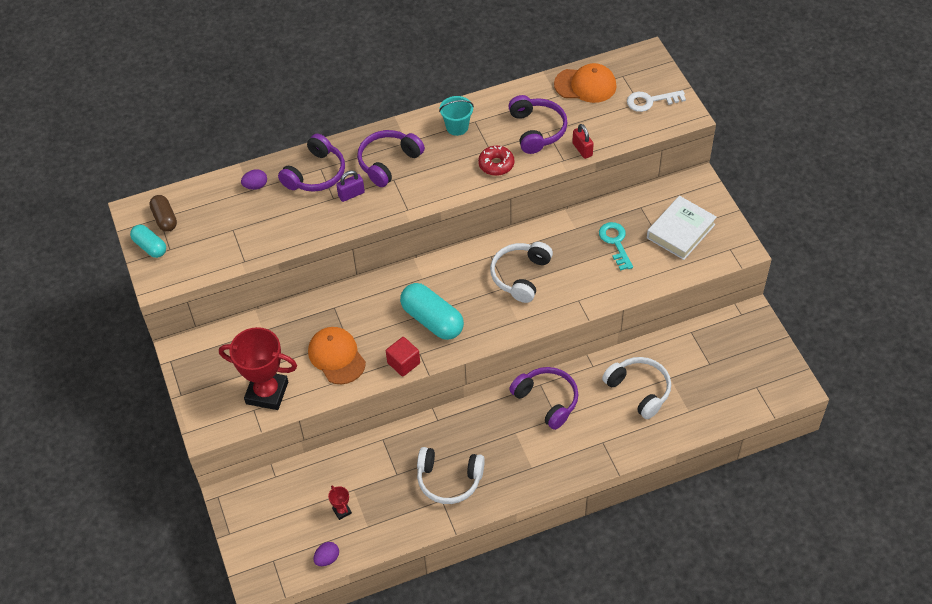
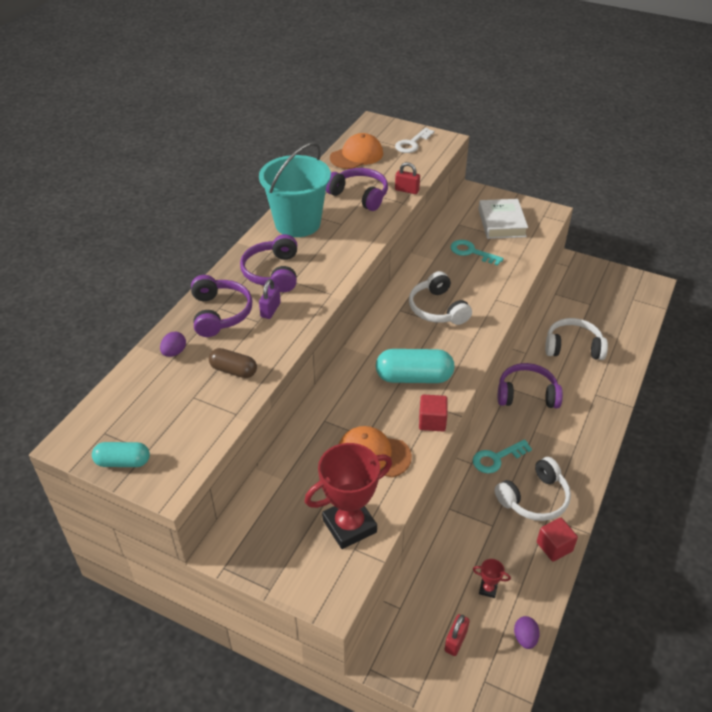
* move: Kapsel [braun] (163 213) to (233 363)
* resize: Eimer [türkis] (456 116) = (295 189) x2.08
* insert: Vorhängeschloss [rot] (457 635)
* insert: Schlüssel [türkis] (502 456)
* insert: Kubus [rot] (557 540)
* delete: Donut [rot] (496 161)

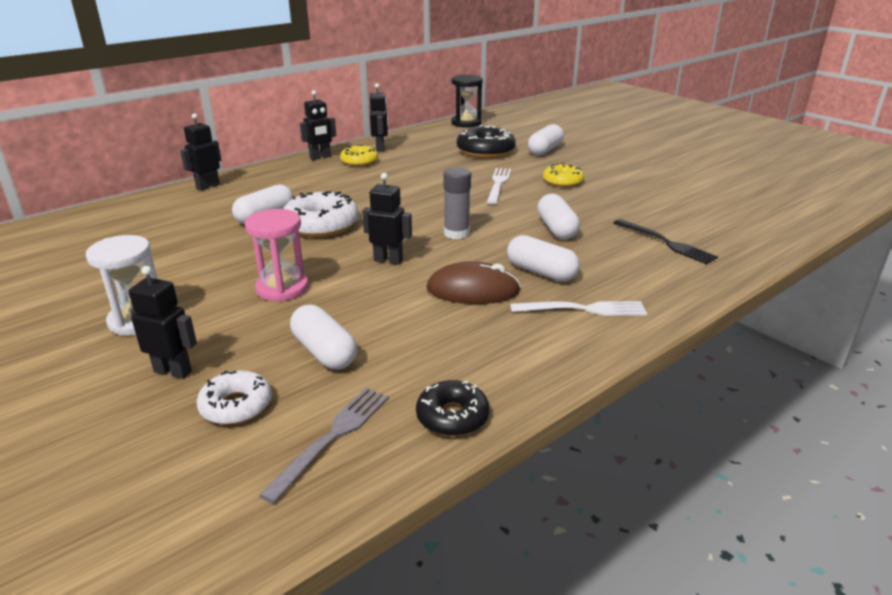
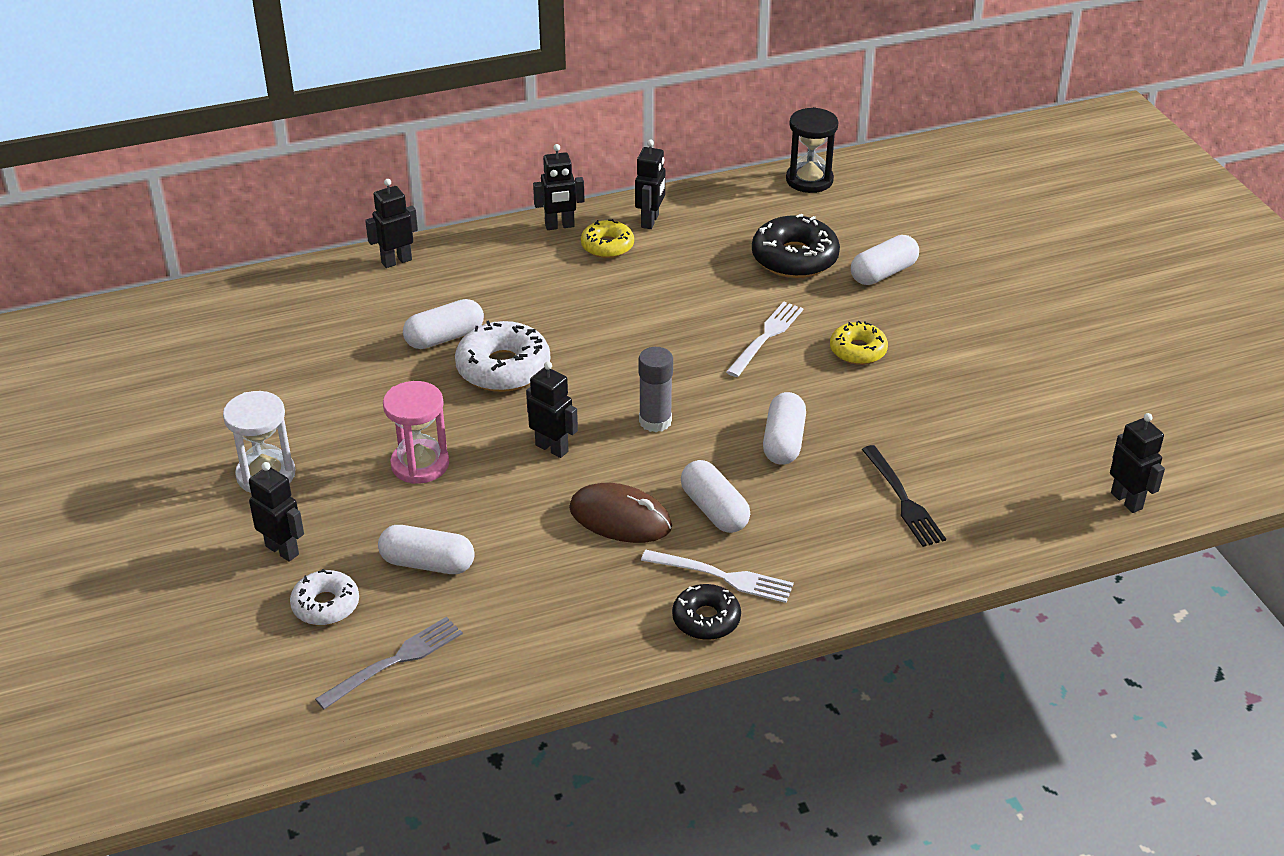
* rotate: Kapsel [weiß] (323 337) = (426 549) 60 degrees counterclockwise
* move: Donut [schwarz] (452 408) to (706 612)
* insert: Roboter [schwarz] (1137 463)

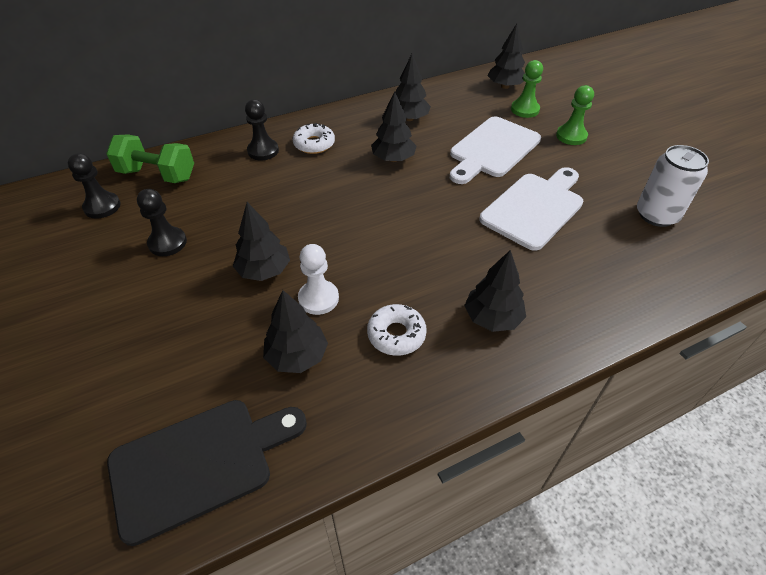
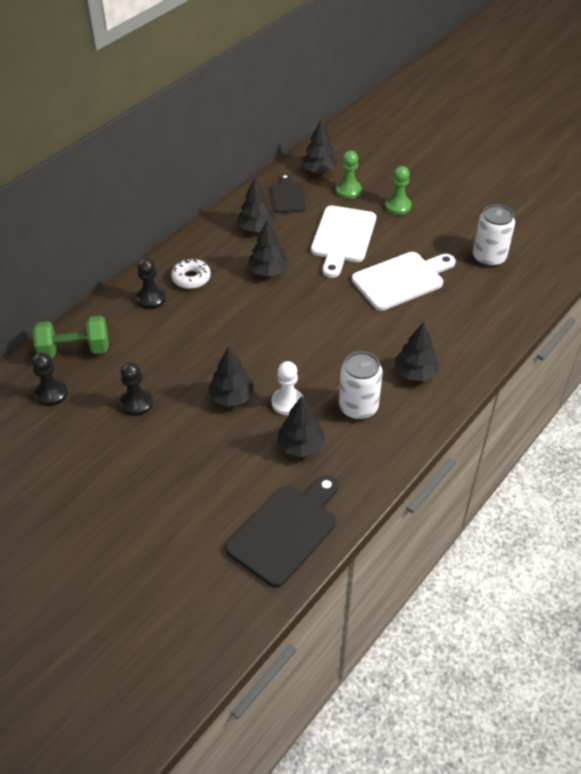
* insert: Schneidebrett [schwarz] (288 193)
* replace: Donut [weiß] (397 330) to Dose [weiß] (361 385)
* rotate: Schneidebrett [weiß] (531 209) = (404 281) 45 degrees clockwise

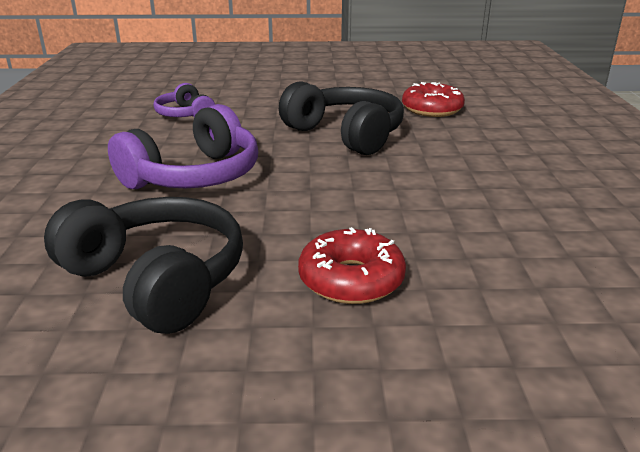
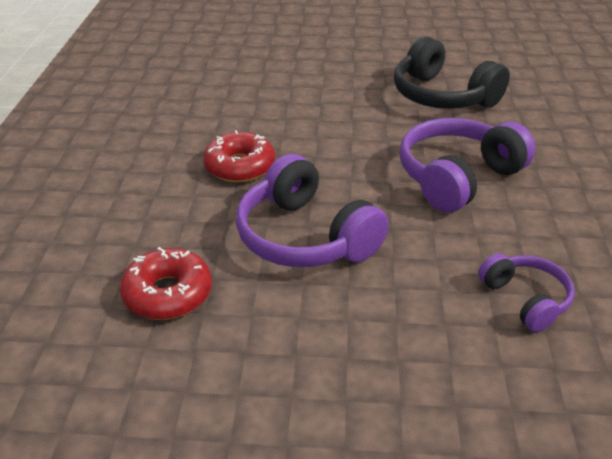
* move: Donut [rot] (352 265) to (239 156)
* recolor: Kopfhörer [schwarz] (341 118) to Kopfhörer [lila] (312 210)

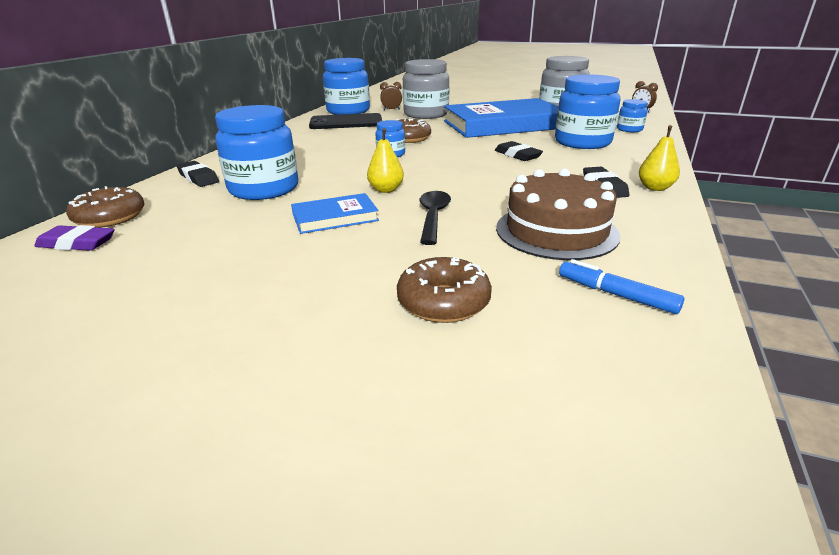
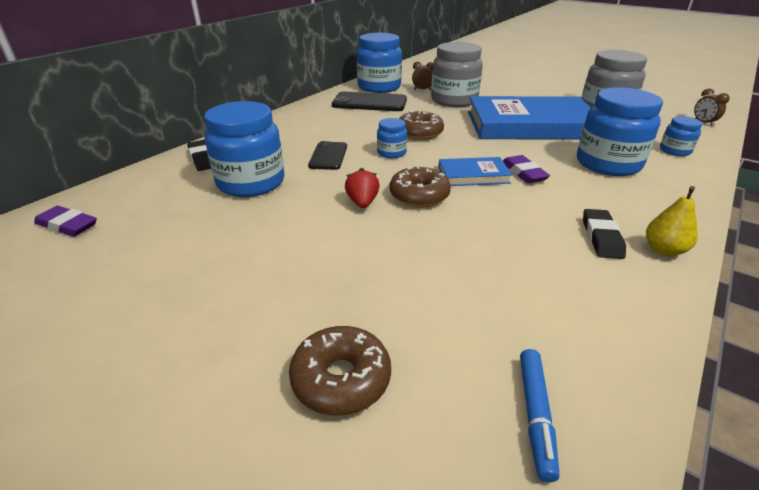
* insert: Handy [schwarz] (327 155)
* replace: Birne [gelb] (385 160) to Erdbeere [rot] (362 188)
* move: Donut [braun] (105 207) to (420 186)
* move: Buch [blau] (335 213) to (475 171)
* recolor: Radiergummi [schwarz] (519 151) to Radiergummi [lila] (526 169)
* rotate: Filzstift [blau] (621 286) = (540 415) 135 degrees counterclockwise
* delete: Löffel [schwarz] (435 218)
* delete: Kuchen [braun] (558 214)

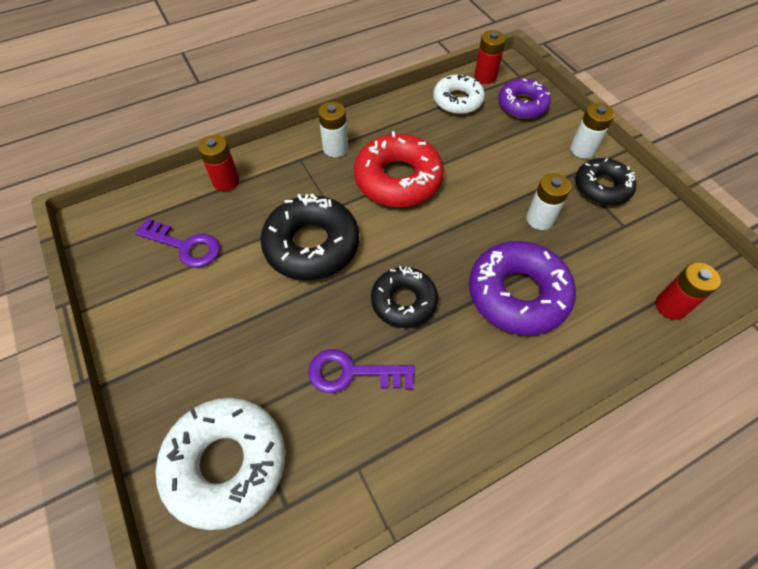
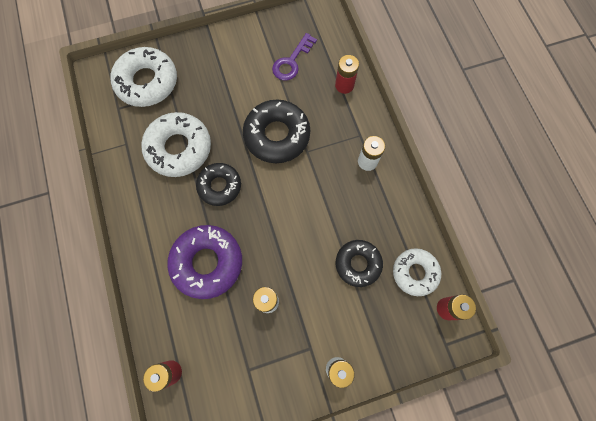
* replace: Schlüssel [lila] (361 371) to Donut [weiß] (176 144)
* move: Donut [schwarz] (605 182) to (359 263)
* delete: Donut [rot] (399 169)
* delete: Donut [lila] (524 99)

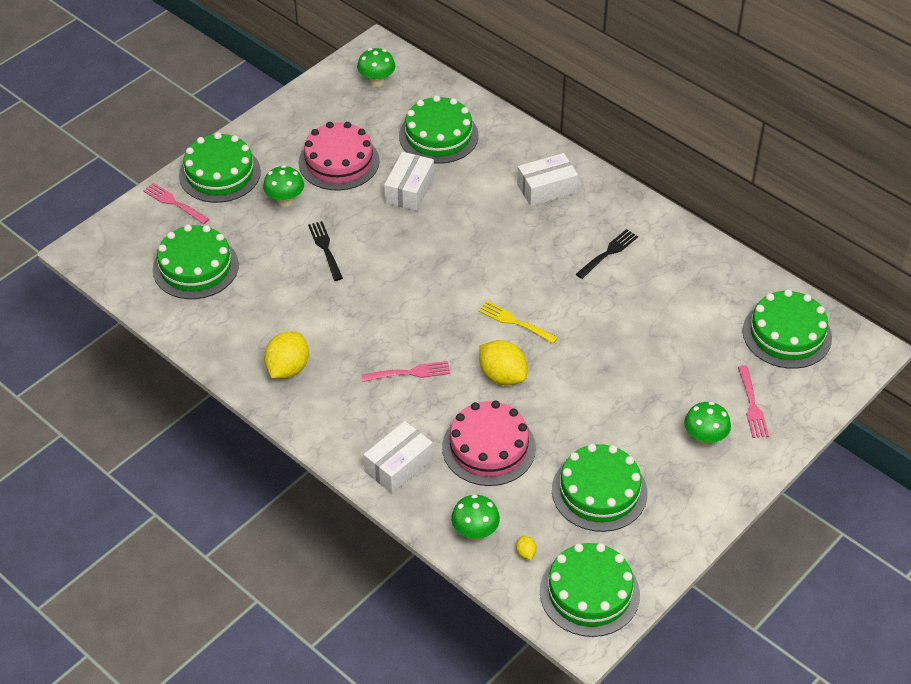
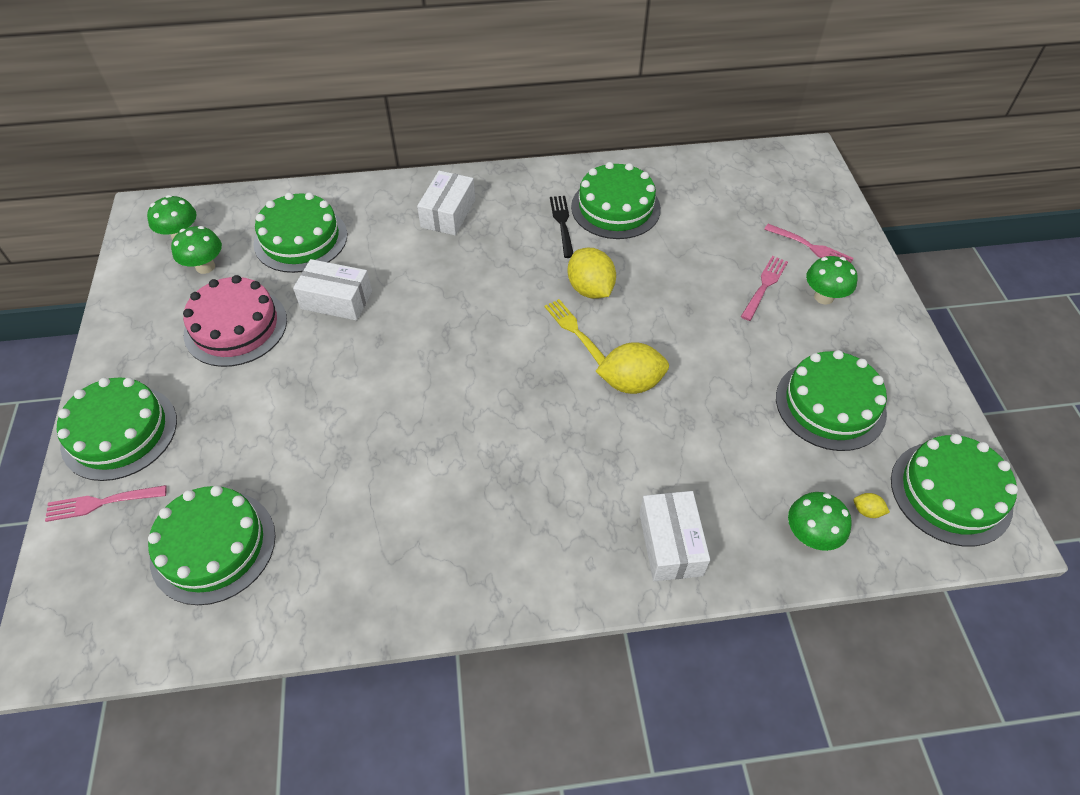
* move: Pilz [grün] (283 186) to (196 250)
* rotate: Schachtel [weiß] (409 181) = (332 290) 45 degrees counterclockwise
* rotate: Gabel [gelb] (518 322) = (575 332) 75 degrees clockwise
* move: Zitrone [gelb] (286 355) to (592 273)
* move: Kuchen [grün] (787 329) to (616 200)
* move: Gabel [rosa] (405 371) to (764 288)
* delete: Gabel [schwarz] (325 251)
* delete: Kuchen [rosa] (489 443)

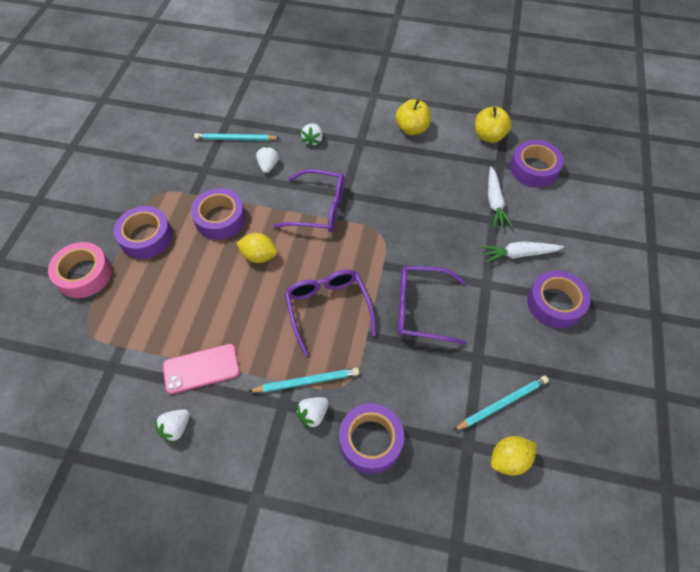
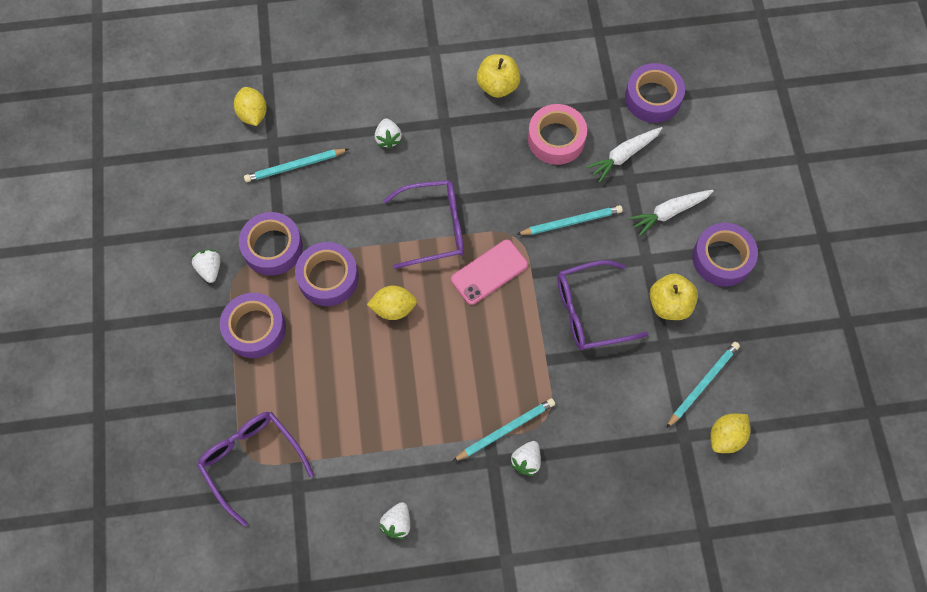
* move: Erdbeere [weiß] (267 159) to (206 266)
* move: Brille [lila] (330 312) to (255 469)
* insert: Zitrone [gelb] (250 106)
* move: Klebeband [lila] (371 439) to (271 244)
* move: Handy [rosa] (201 369) to (489 272)
* insert: Bleistift [türkis] (569 220)
* move: Klebeband [rosa] (80 270) to (557 134)
* rotate: Karotte [weiß] (500 197) = (624 155) 75 degrees clockwise
* move: Apfel [gelb] (493 125) to (673 297)

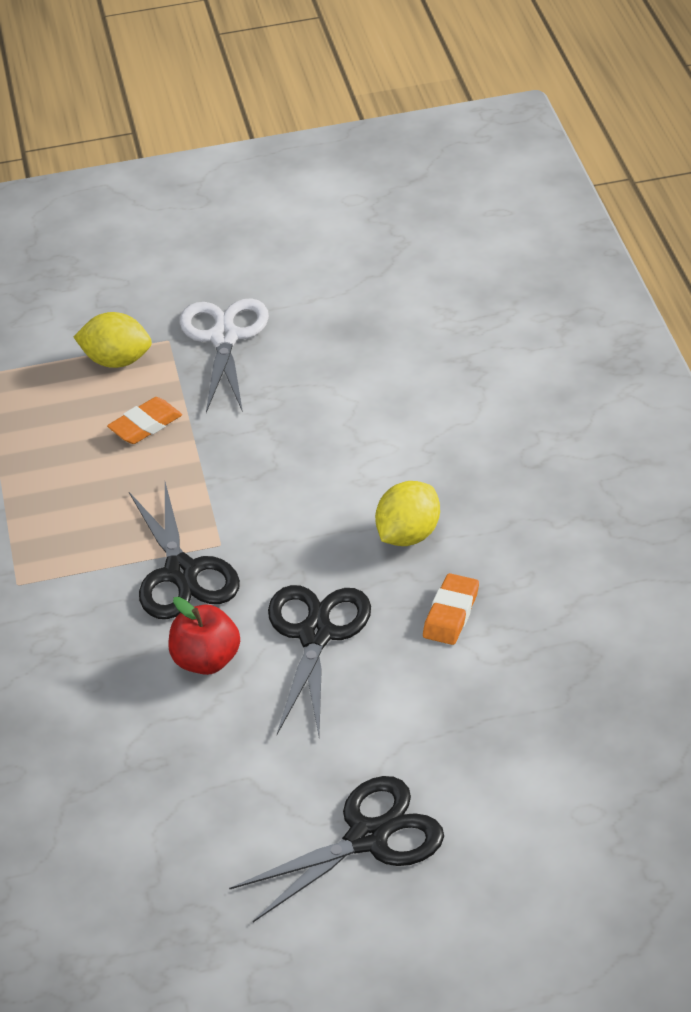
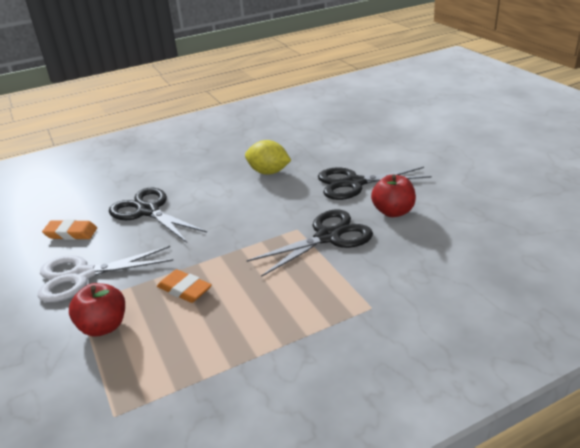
* move: Radiergummi [orange] (451 609) to (69 229)
* replace: Zitrone [gelb] (113 340) to Apfel [rot] (97 310)
* move: Schere [schwarz] (336 849) to (158 215)

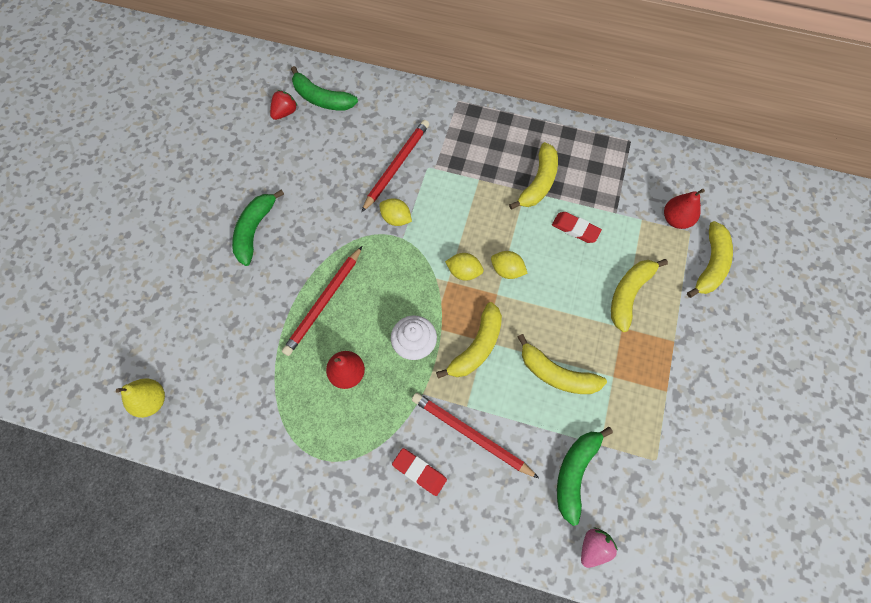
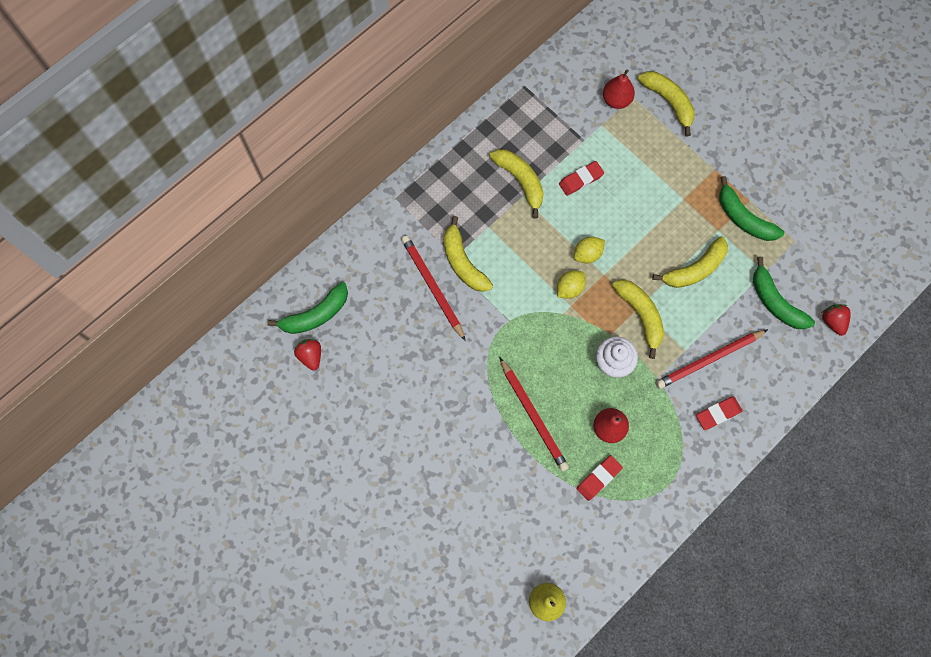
* move: Banane [gelb] (639 295) to (468 254)
* insert: Radiergummi [rot] (600 478)
* move: Banane [grün] (258 228) to (751 208)
* recolor: Erdbeere [rosa] (599 547) to Erdbeere [rot] (836 320)
* delete: Zitrone [gelb] (395 212)

